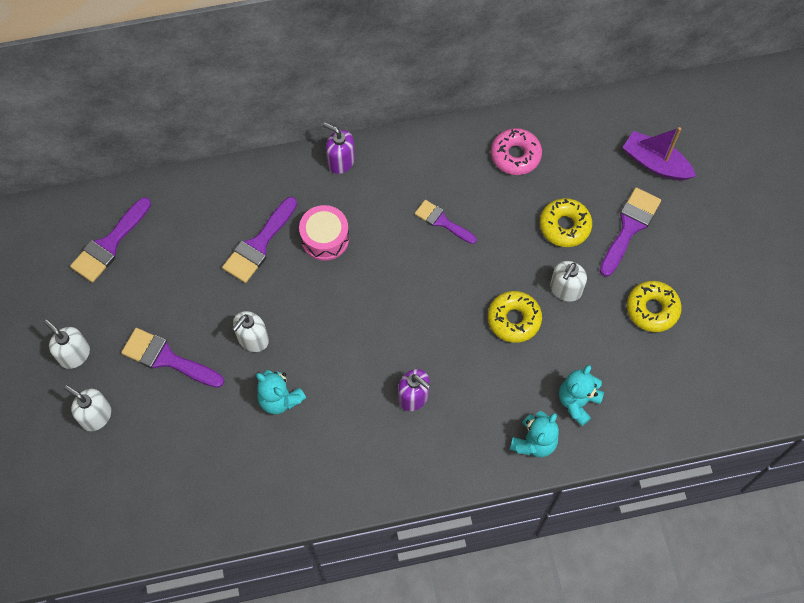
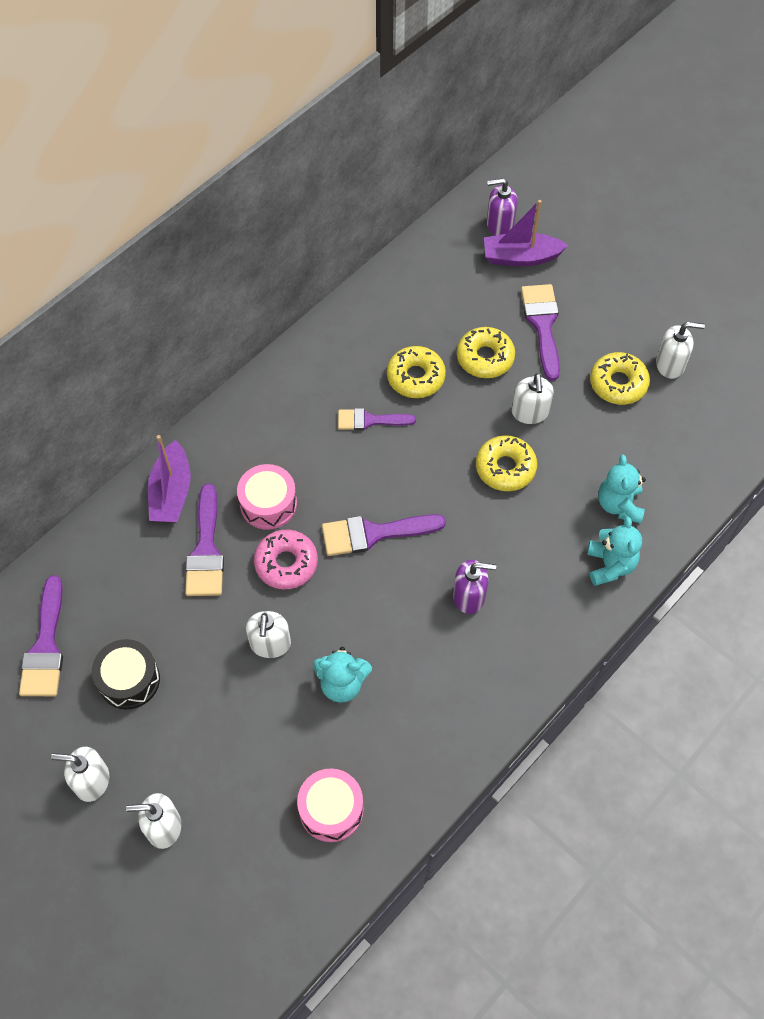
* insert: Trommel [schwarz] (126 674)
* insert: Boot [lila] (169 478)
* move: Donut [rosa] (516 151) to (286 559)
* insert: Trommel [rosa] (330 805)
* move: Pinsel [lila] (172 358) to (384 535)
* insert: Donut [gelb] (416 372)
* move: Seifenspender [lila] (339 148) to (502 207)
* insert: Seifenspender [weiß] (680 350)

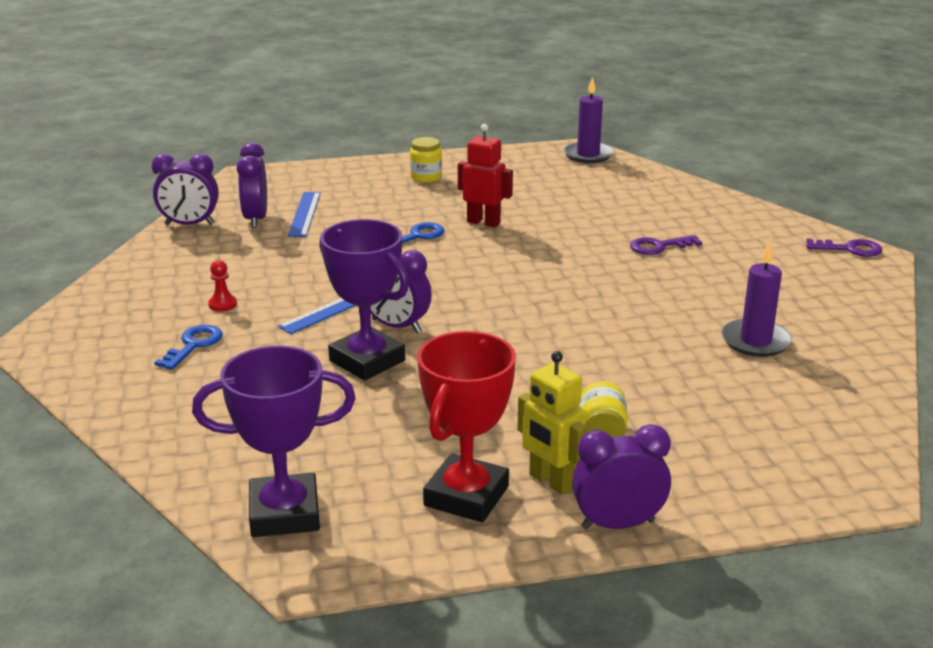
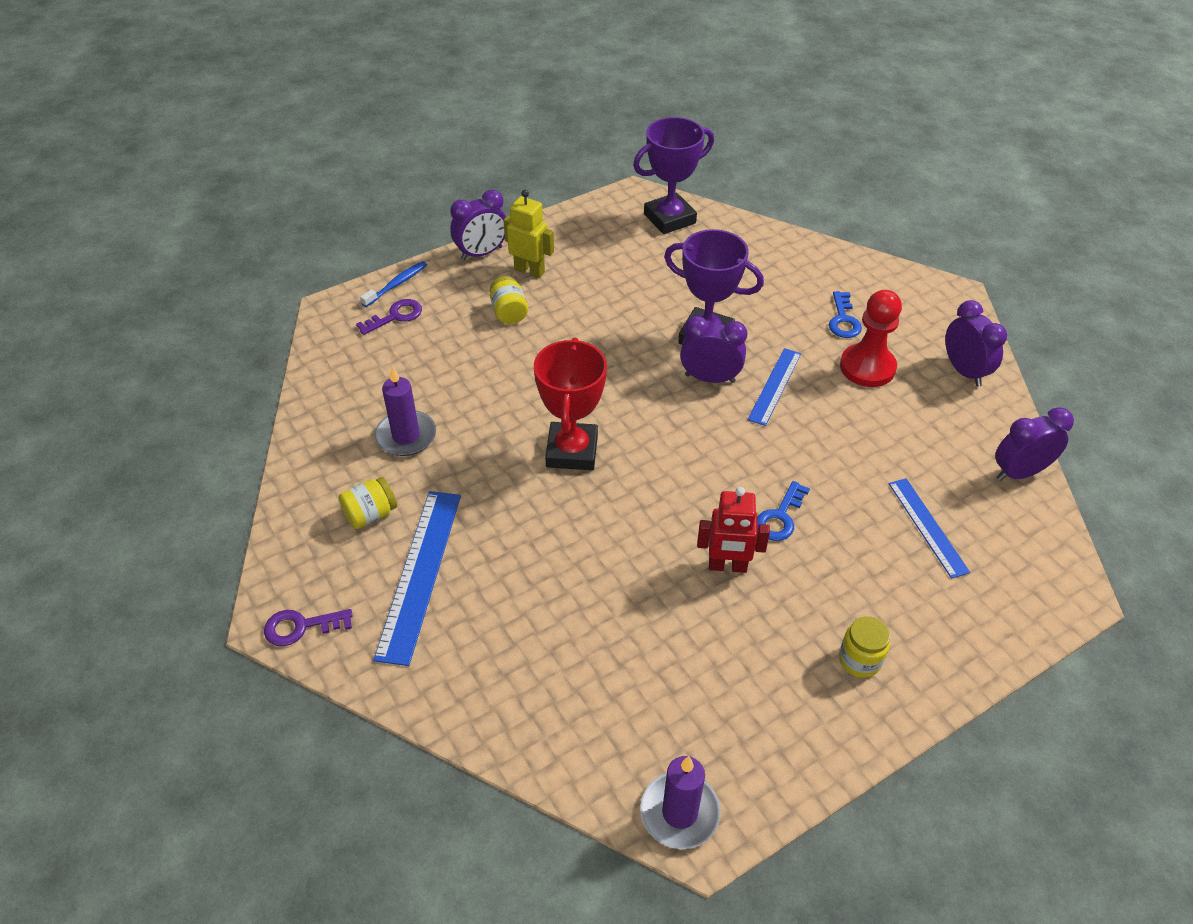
* insert: Einmachglas [gelb] (368 503)
* move: Schlüssel [lila] (666 245) to (389 317)
* insert: Zahnbürste [blau] (393 284)
* insert: Lineal [blau] (417 578)
* move: Pokal [rot] (466 426) to (570 404)
* resize: Bauer [rot] (222 286) = (871 338) x2.22
* move: Wecker [lila] (251 185) to (976 343)

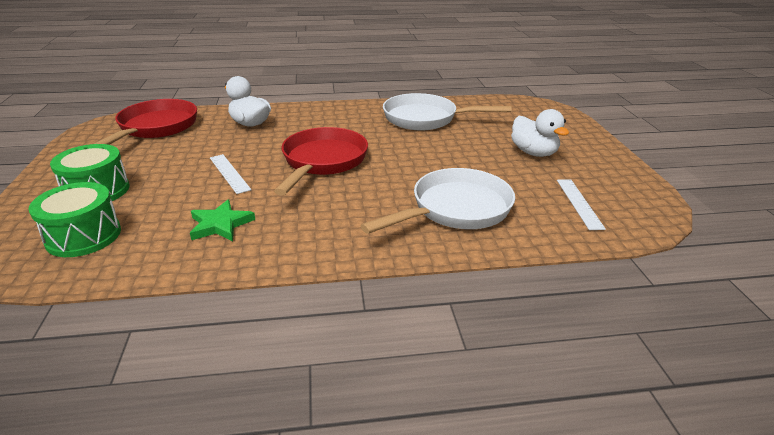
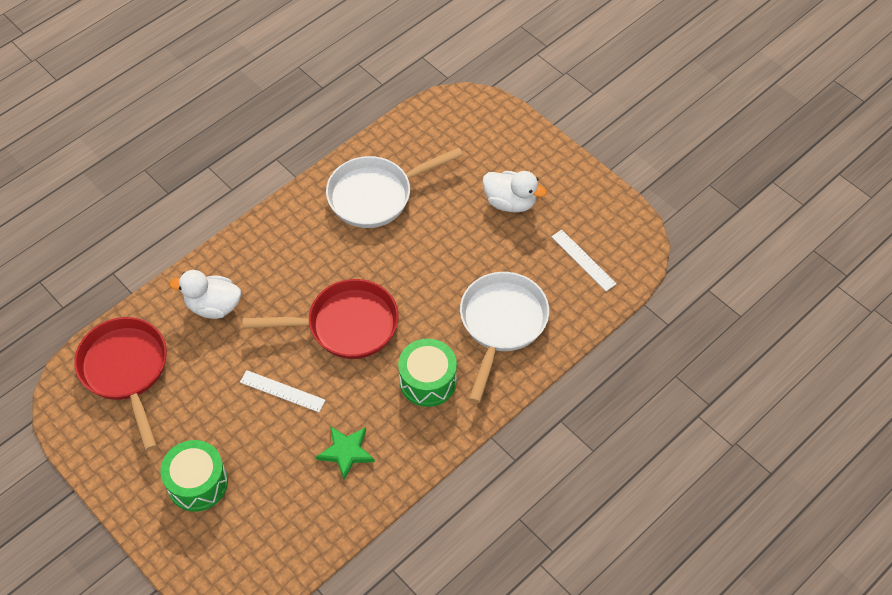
* rotate: Pfanne [rot] (321 161) = (321 319) 105 degrees clockwise
* move: Trommel [grün] (74 219) to (427 373)

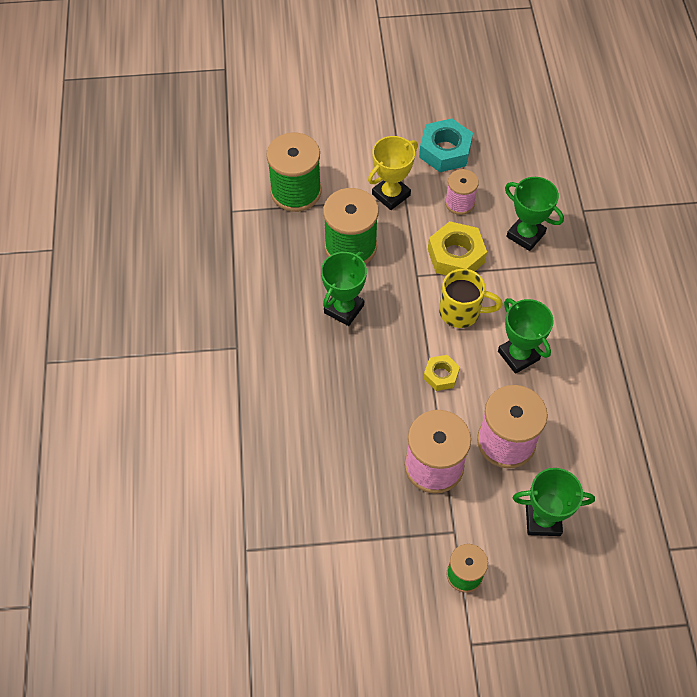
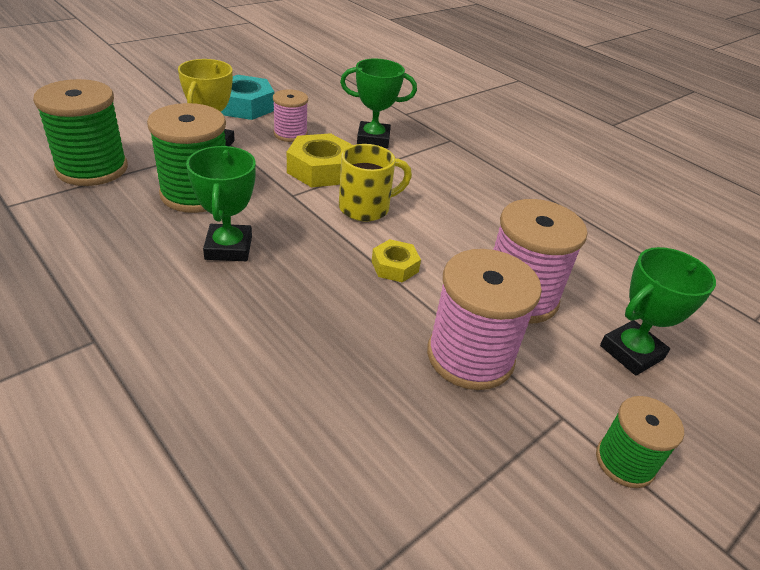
* delete: Pokal [grün] (526 336)

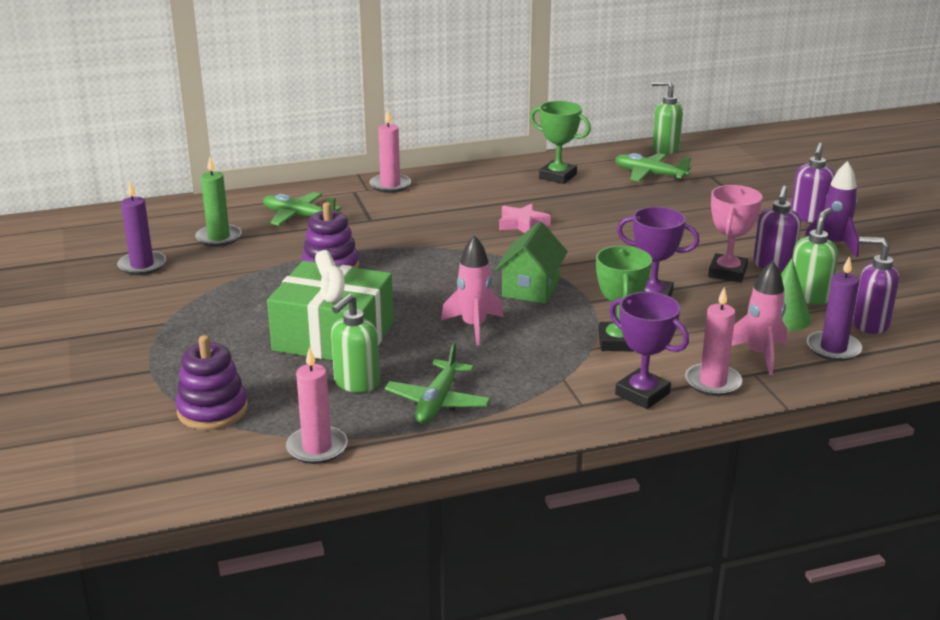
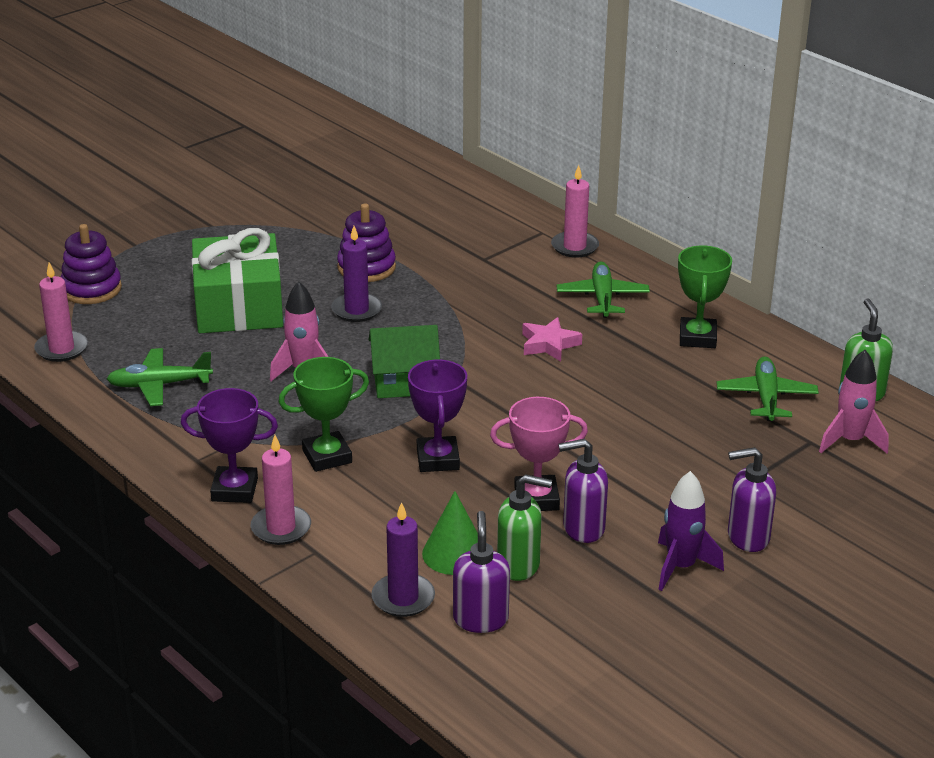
* rotate: Pokal [lila] (649 350) = (229 445) 75 degrees clockwise
* move: Kerze [lila] (141 228) to (356 274)
* move: Flugzeug [grün] (302 209) to (603 290)
* move: Rakete [rosa] (759 318) to (854 401)
* delete: Kerze [grün] (218 202)
* delete: Seifenspender [grün] (355 343)

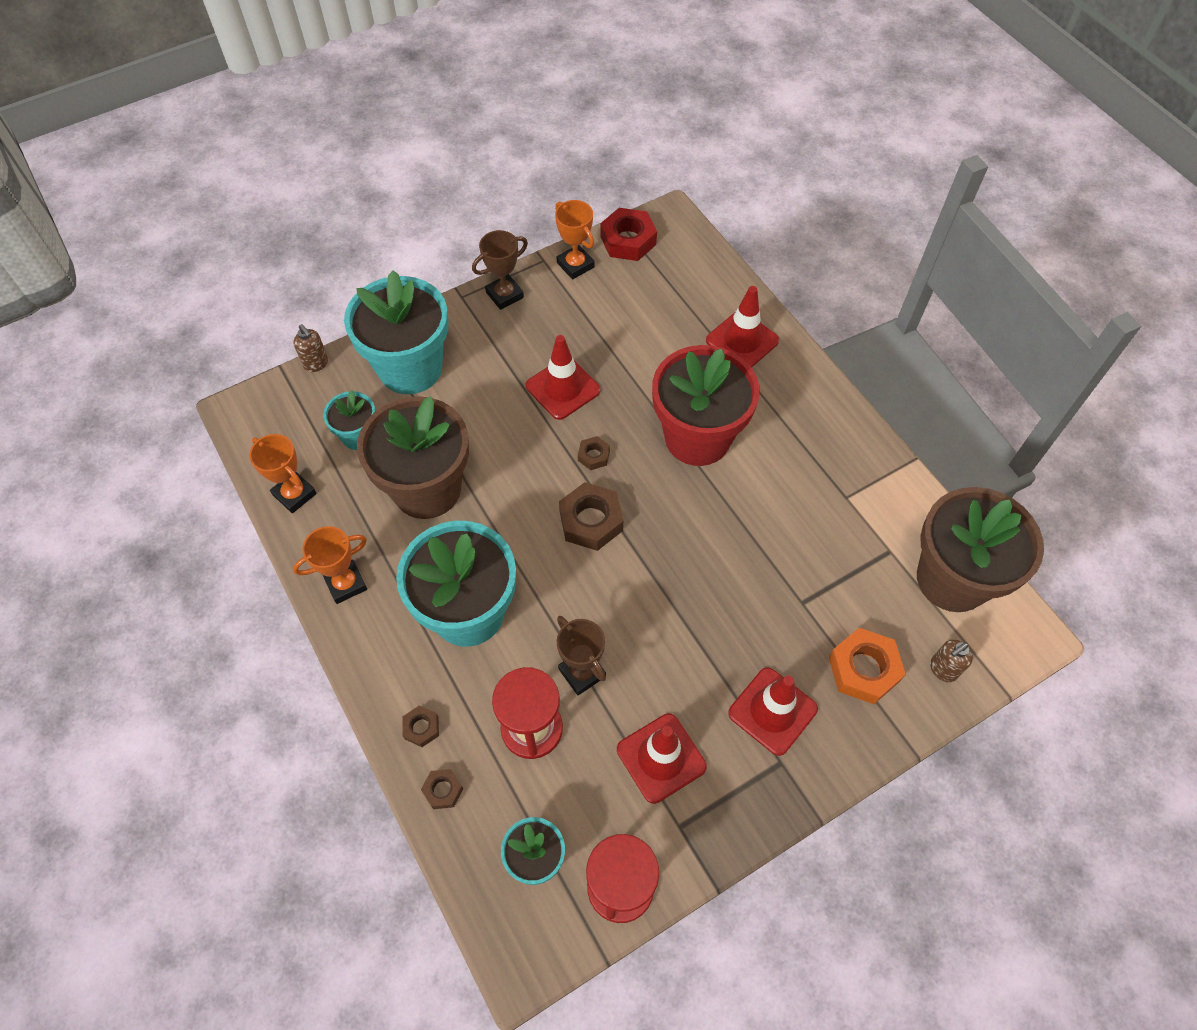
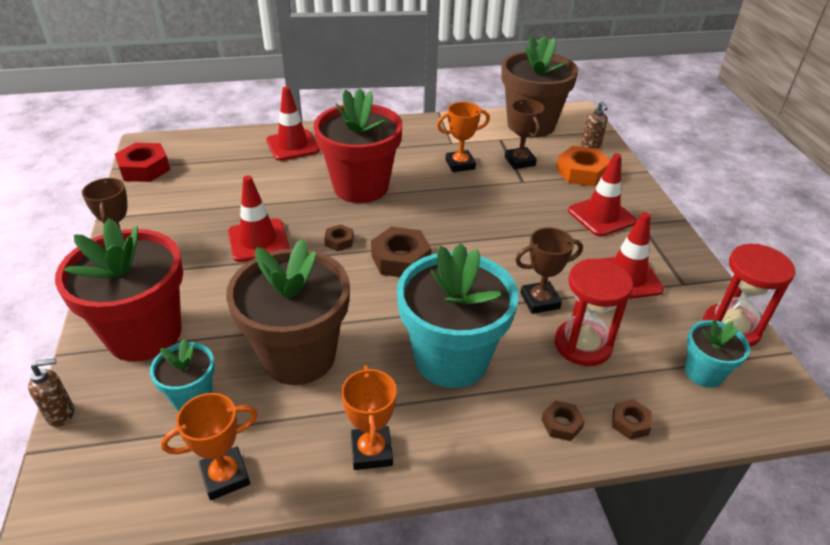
* recolor: Blumentopf [türkis] (396 332) to Blumentopf [rot] (119 290)
* move: Pokal [orange] (575 239) to (463 137)
* insert: Pokal [braun] (524 134)

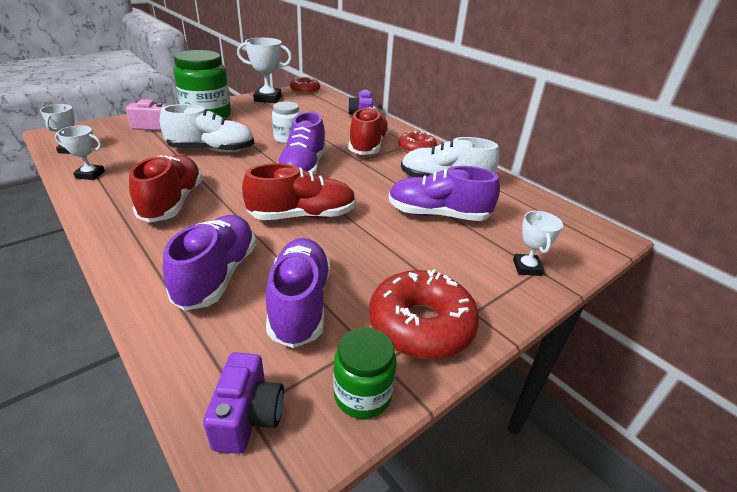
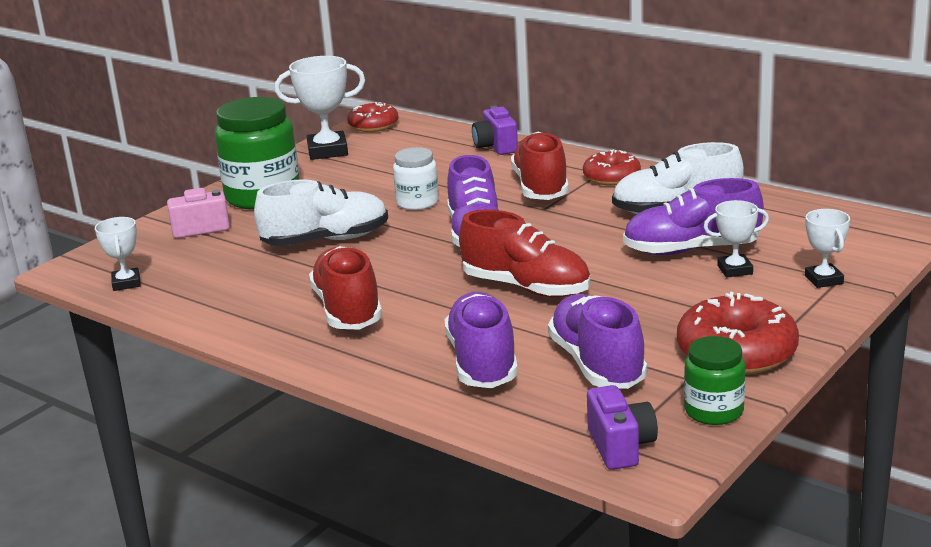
* rotate: Schuh [rot] (299 191) = (525 253) 60 degrees clockwise
* move: Pokal [weiß] (80 152) to (736 239)

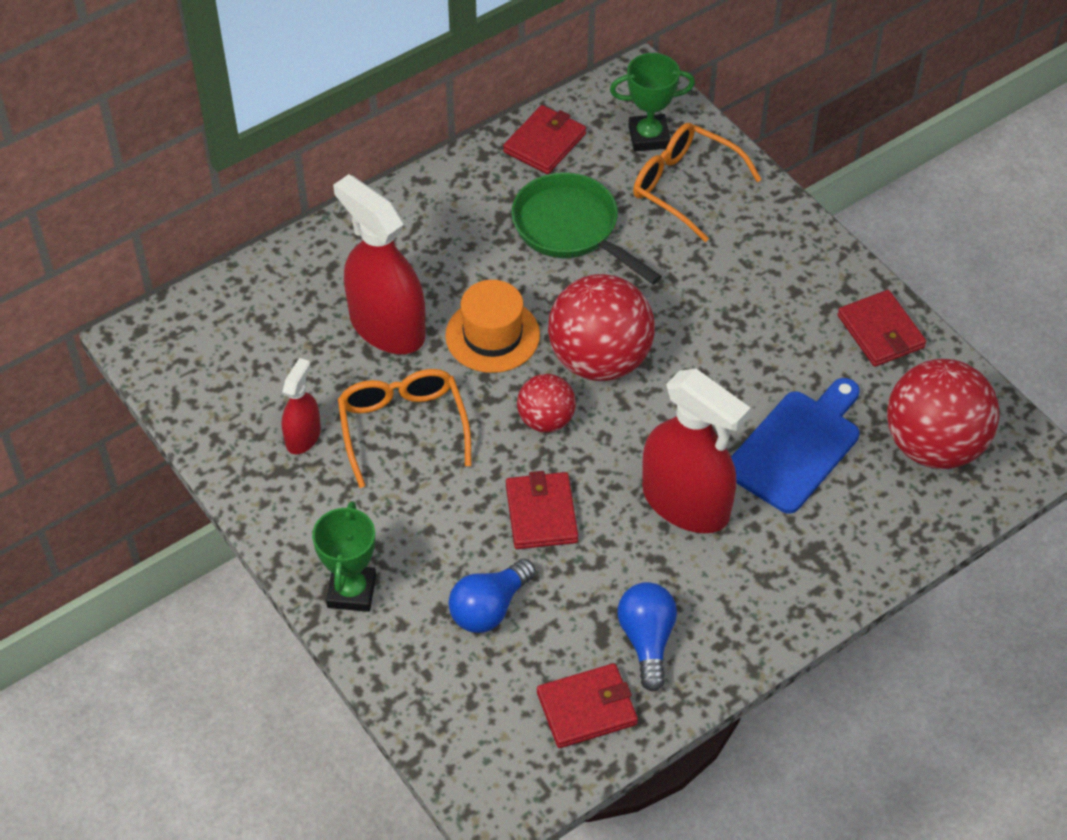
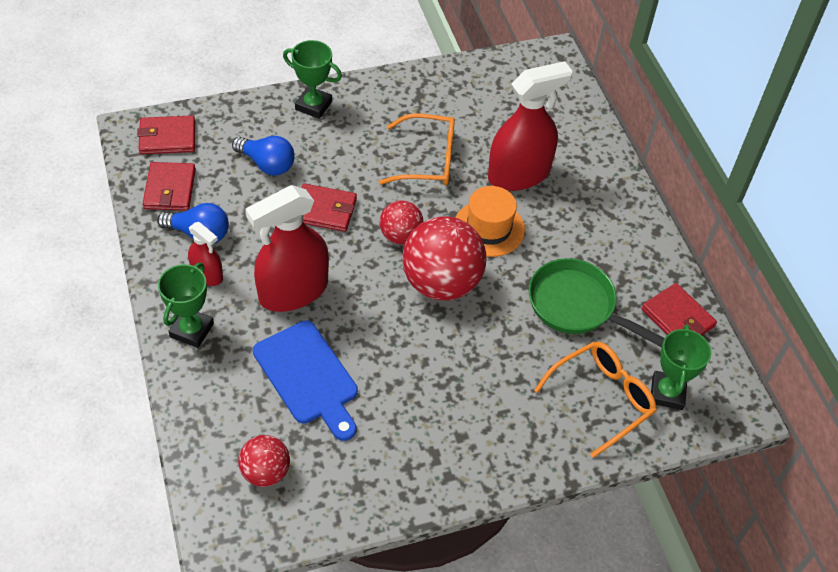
* move: Geldbörse [rot] (881 328) to (166 134)
* insert: Pokal [grün] (186 305)
* move: Sprühflasche [rot] (301 406) to (205 254)
* rotate: Glühbirne [blau] (492 595) = (263 156) 150 degrees clockwise
* resize: Ball [rot] (943 414) = (264 461) x0.54
* rotate: Pfanne [grün] (587 228) = (597 302) 120 degrees counterclockwise

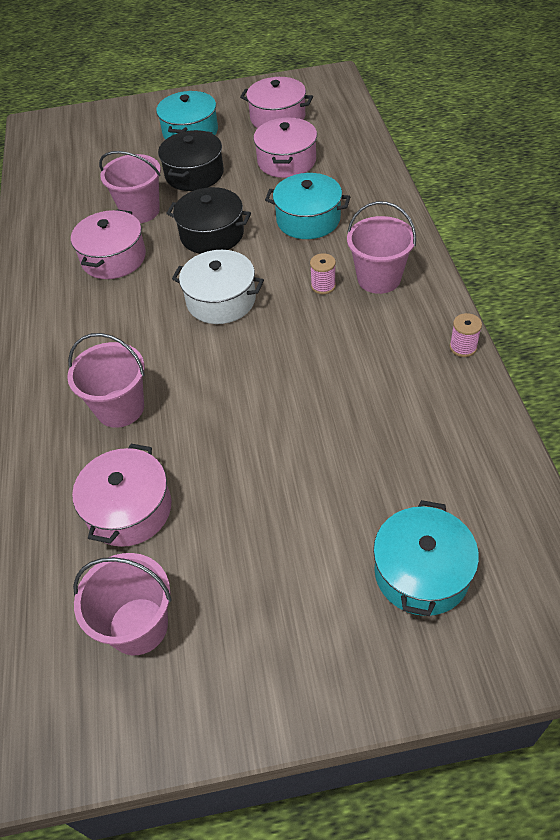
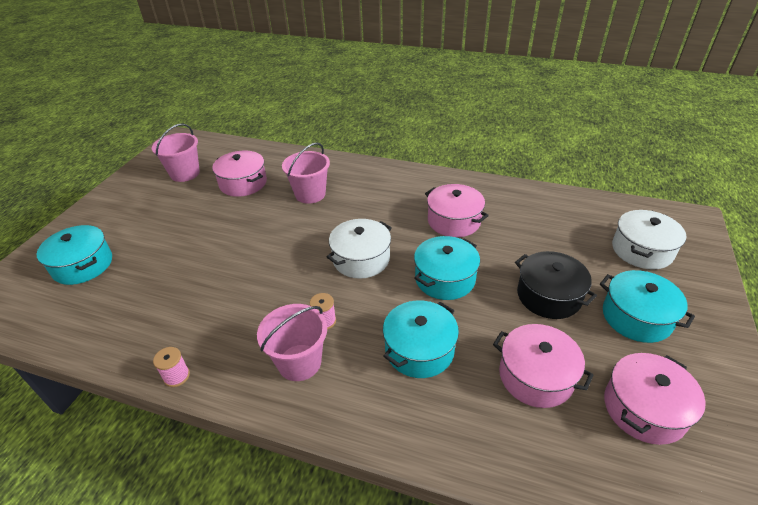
* recolor: Kochtopf [schwarz] (208 220) to Kochtopf [türkis] (447 268)
* insert: Kochtopf [weiß] (649 239)
* delete: Eimer [rosa] (130 187)

